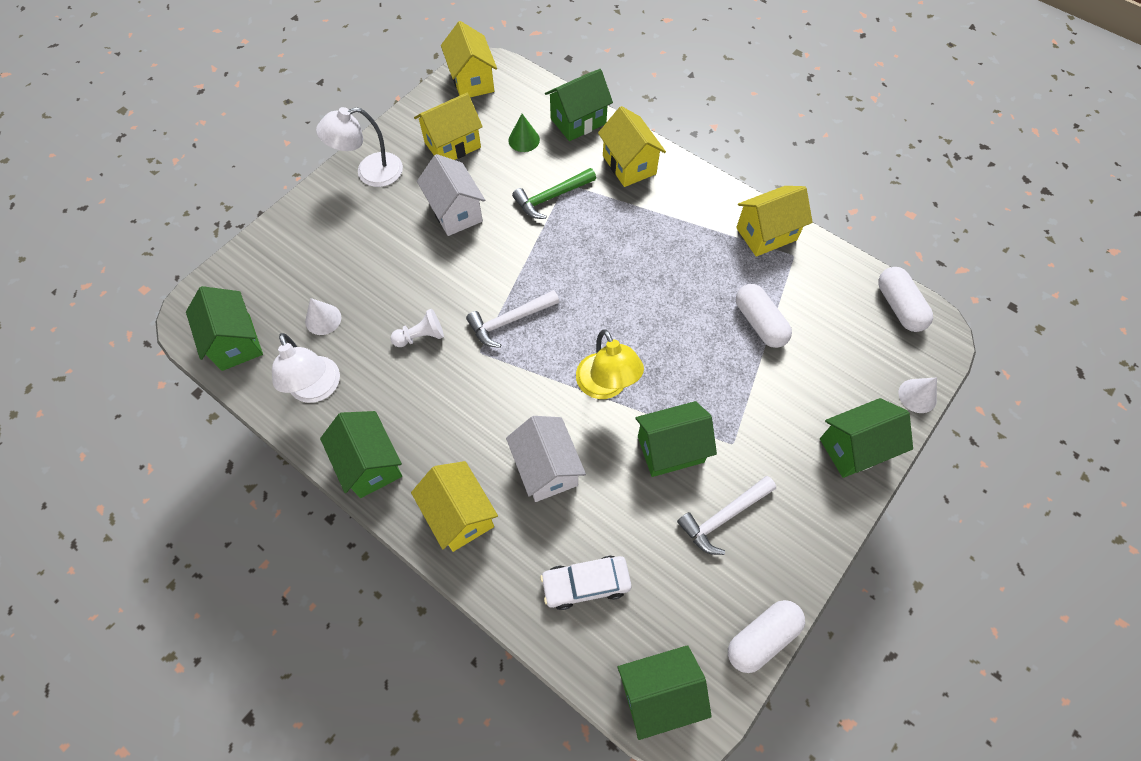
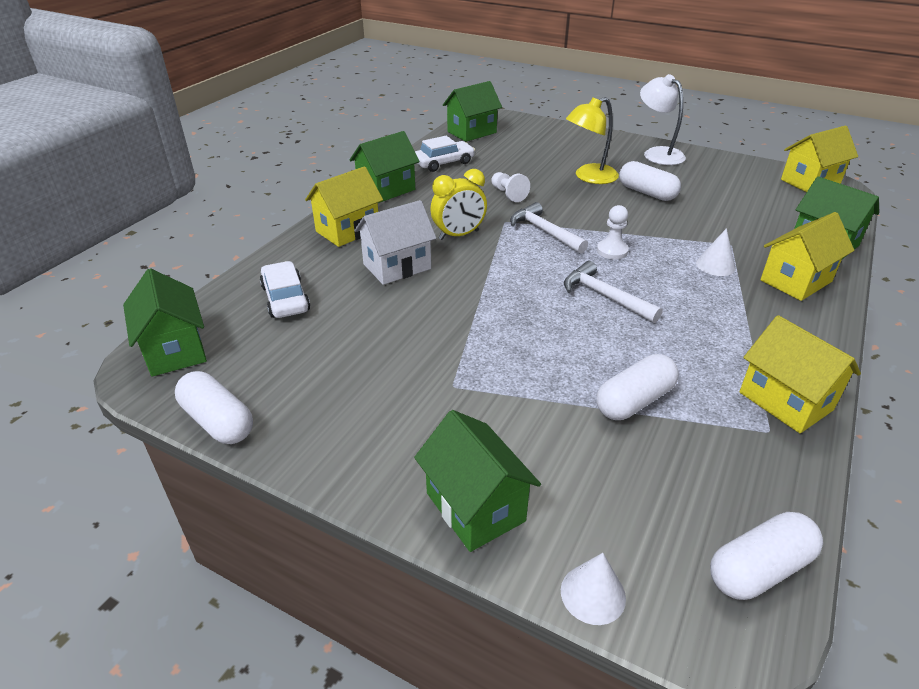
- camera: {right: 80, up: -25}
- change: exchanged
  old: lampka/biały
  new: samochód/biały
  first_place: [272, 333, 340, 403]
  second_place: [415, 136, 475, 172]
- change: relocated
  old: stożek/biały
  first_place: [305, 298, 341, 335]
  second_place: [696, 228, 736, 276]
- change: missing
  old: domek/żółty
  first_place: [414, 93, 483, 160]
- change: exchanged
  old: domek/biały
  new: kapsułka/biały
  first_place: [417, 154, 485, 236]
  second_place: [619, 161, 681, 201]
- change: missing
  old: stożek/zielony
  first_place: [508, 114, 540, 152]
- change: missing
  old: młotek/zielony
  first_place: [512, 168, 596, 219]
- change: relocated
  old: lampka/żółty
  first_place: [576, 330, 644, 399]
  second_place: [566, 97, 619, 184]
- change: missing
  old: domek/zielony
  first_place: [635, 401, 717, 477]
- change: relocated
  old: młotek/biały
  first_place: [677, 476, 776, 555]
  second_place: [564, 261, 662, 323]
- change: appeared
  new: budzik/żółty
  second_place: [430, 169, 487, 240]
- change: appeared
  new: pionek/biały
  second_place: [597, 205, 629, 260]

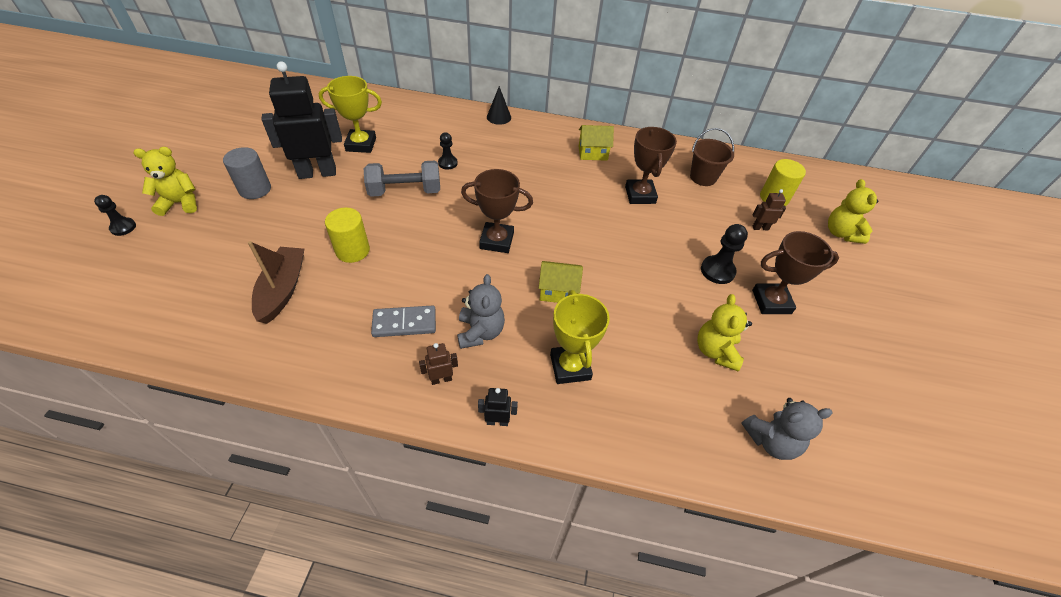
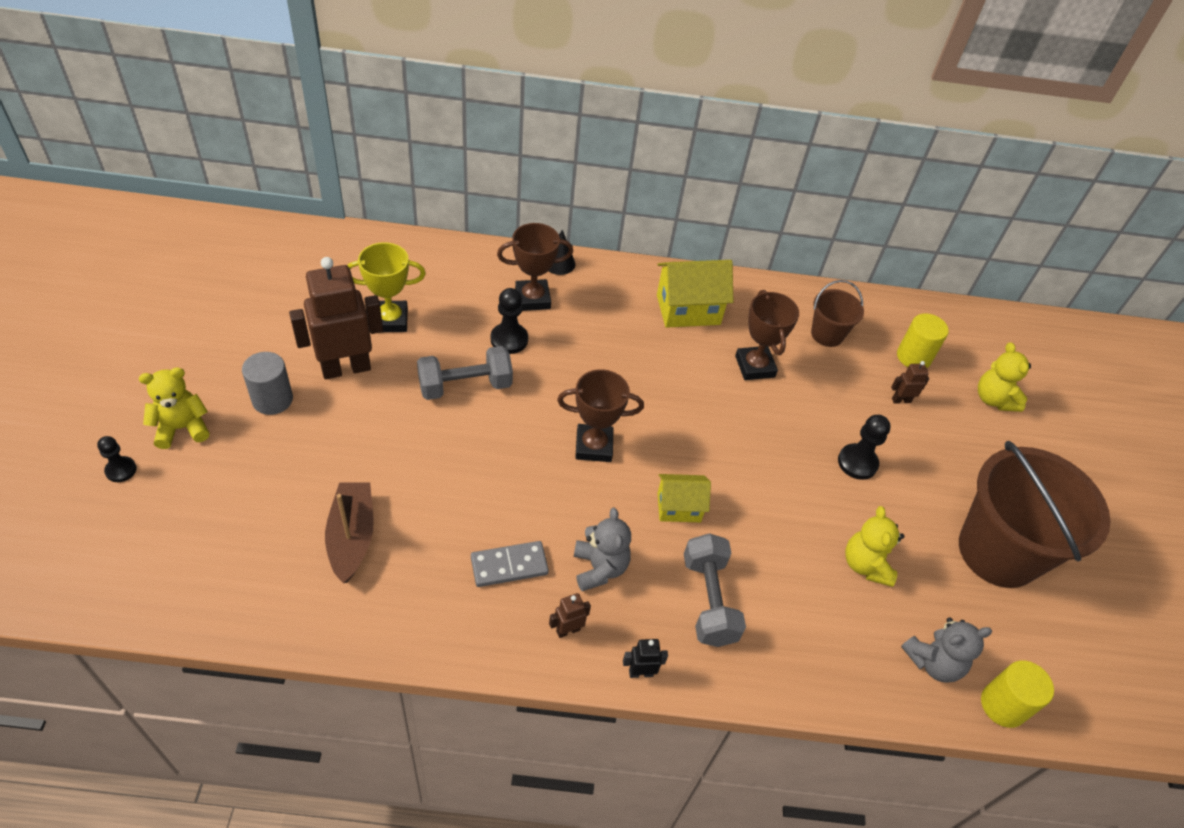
- camera: {right: -10, up: 0}
- change: colour
  old: robot/czarny
  new: robot/brązowy
  first_place: [261, 62, 342, 179]
  second_place: [289, 257, 383, 379]
- change: relocated
  old: walec/żółty
  first_place: [325, 208, 370, 263]
  second_place: [981, 661, 1054, 728]
- change: size
  old: pionek/czarny
  first_place: [438, 132, 458, 169]
  second_place: [491, 288, 528, 354]
  factor: 1.52
- change: exchanged
  old: puchar/żółty
  new: hantel/szary
  first_place: [550, 290, 610, 384]
  second_place: [684, 533, 746, 647]
- change: size
  old: domek/żółty
  first_place: [579, 125, 614, 161]
  second_place: [657, 260, 733, 328]
  factor: 1.62
- change: relocated
  old: puchar/brązowy
  first_place: [752, 231, 839, 314]
  second_place: [497, 223, 573, 311]
- change: appeared
  new: wiadro/brązowy
  second_place: [959, 440, 1111, 588]

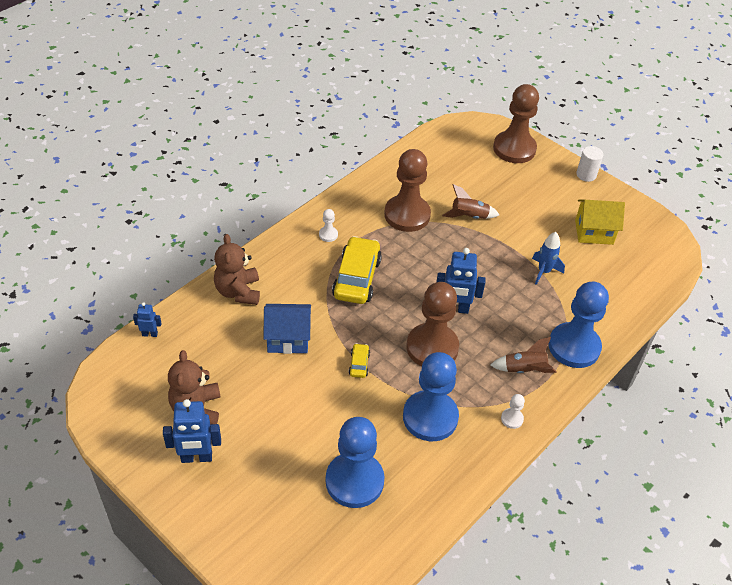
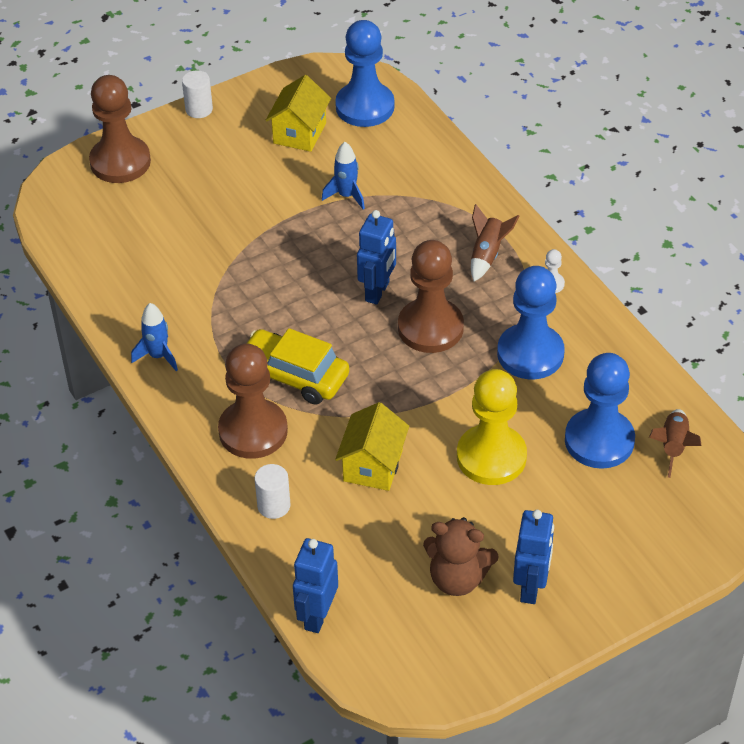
- camera: {right: -70, up: 0}
- change: size
  old: robot/niebieski
  first_place: [133, 302, 162, 337]
  second_place: [293, 538, 338, 633]
  factor: 1.85
- change: exchanged
  old: miś/brązowy
  new: walec/biały
  first_place: [214, 234, 260, 305]
  second_place: [254, 464, 291, 519]
- change: colour
  old: domek/niebieski
  new: domek/żółty
  first_place: [263, 304, 311, 354]
  second_place: [335, 402, 409, 491]
- change: missing
  old: pionek/biały
  first_place: [319, 209, 338, 242]
- change: missing
  old: samochód/żółty
  first_place: [349, 343, 370, 378]
- change: relocated
  old: pionek/brązowy
  first_place: [384, 149, 431, 232]
  second_place: [218, 343, 288, 459]
- change: relocated
  old: rakieta/brązowy
  first_place: [442, 184, 499, 219]
  second_place: [649, 409, 702, 478]
- change: relocated
  old: pionek/niebieski
  first_place: [549, 282, 609, 368]
  second_place: [335, 20, 394, 127]
- change: appeared
  new: rakieta/niebieski
  second_place: [131, 303, 178, 371]
- change: appeared
  new: pionek/żółty
  second_place: [457, 369, 527, 485]

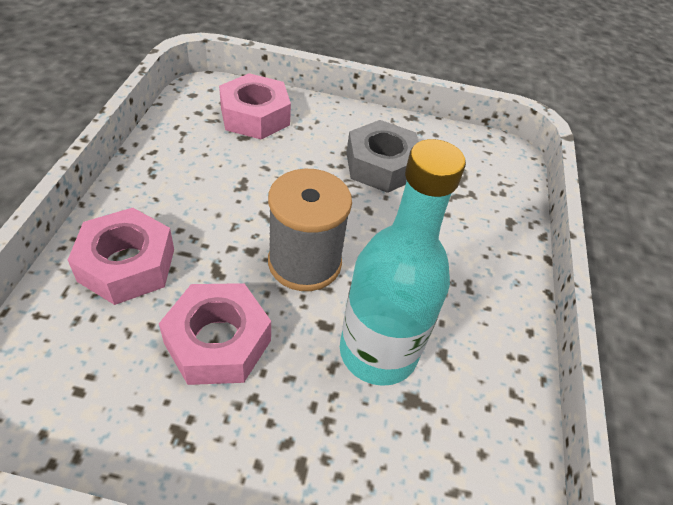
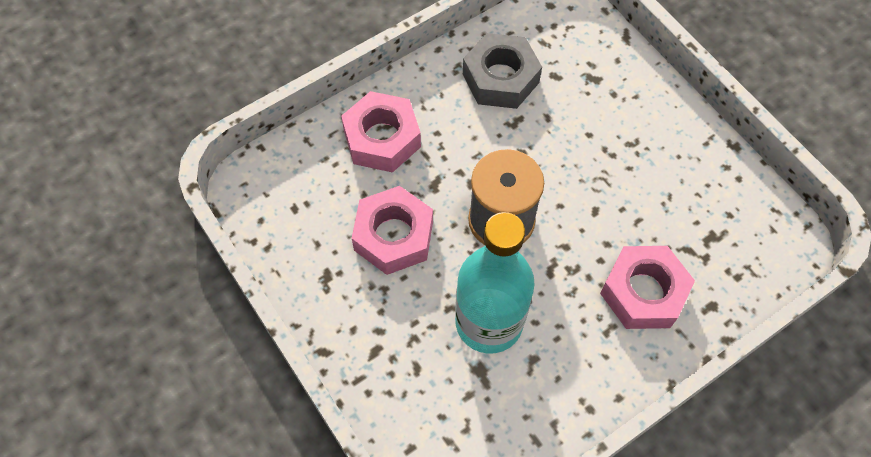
- camera: {right: 50, up: 15}
- change: relocated
  old: nakrętka/różowy
  first_place: [219, 73, 291, 139]
  second_place: [600, 246, 695, 329]
- change: relocated
  old: nakrętka/szary
  first_place: [346, 120, 419, 193]
  second_place: [463, 33, 542, 109]

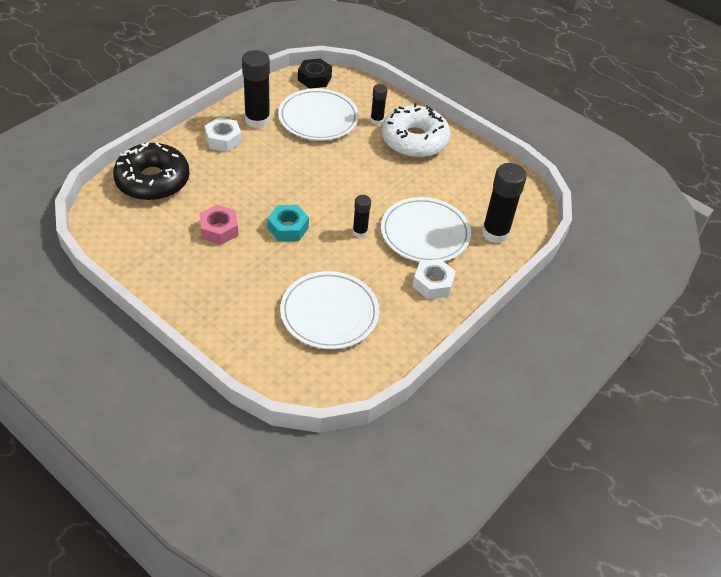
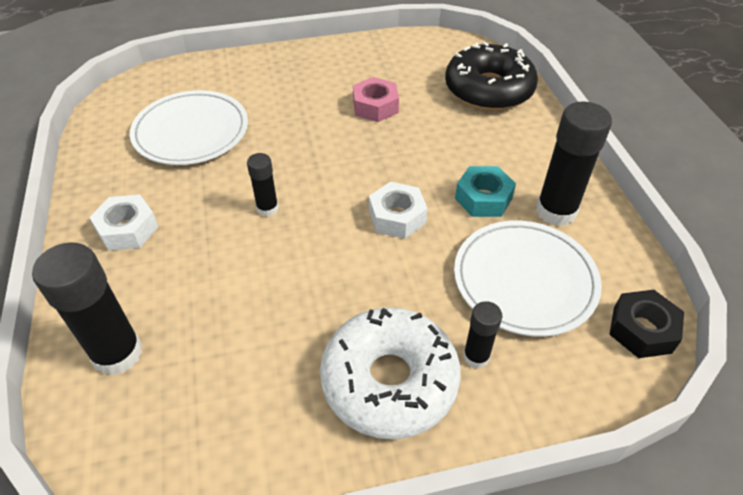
- camera: {right: 130, up: 0}
- change: relocated
  old: nakrętka/biały
  first_place: [205, 117, 242, 152]
  second_place: [369, 182, 428, 239]
- change: relocated
  old: nakrętka/turkusowy
  first_place: [267, 205, 309, 241]
  second_place: [455, 166, 516, 217]
- change: missing
  old: talerz/biały
  first_place: [381, 197, 471, 262]

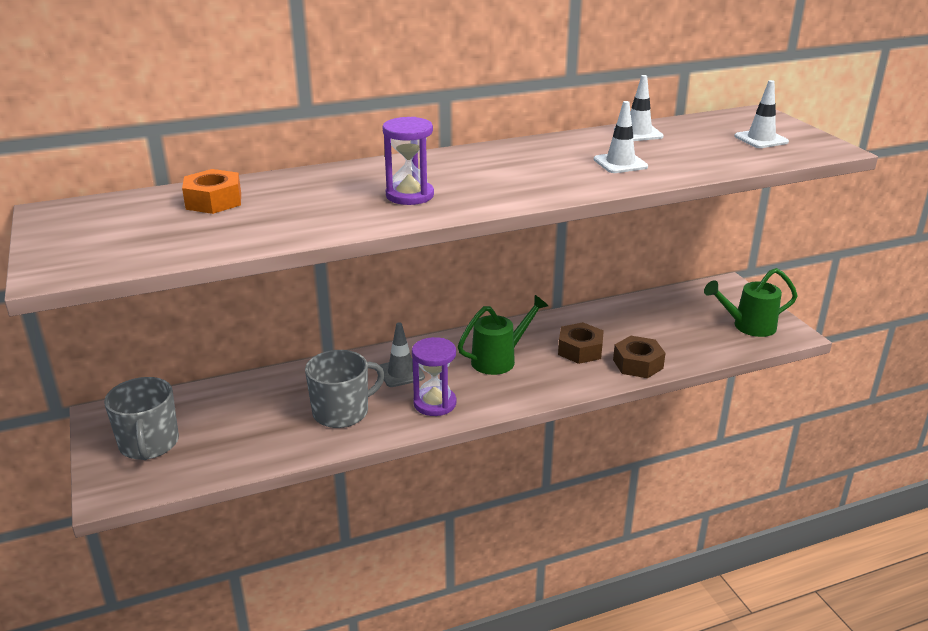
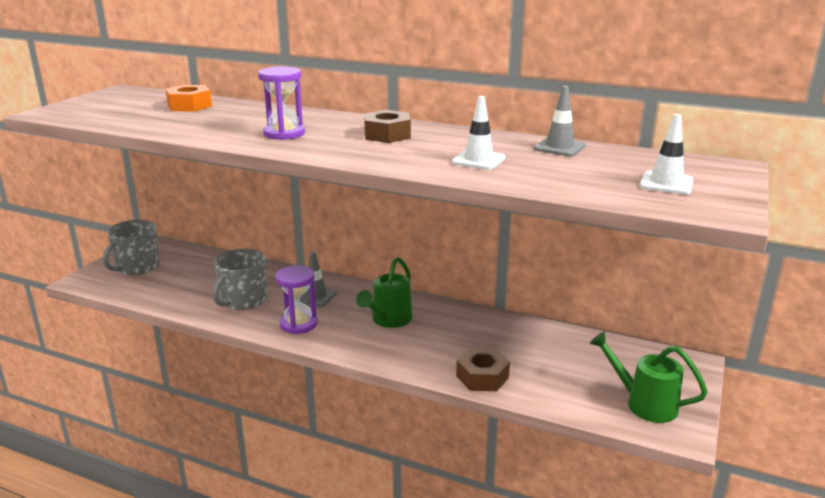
- camera: {right: 45, up: -5}
- change: spun
  old: kubek/szary
  first_place: [305, 350, 385, 428]
  second_place: [213, 249, 267, 310]
  degrees: 105
- change: spun
  old: konewka/zielony
  first_place: [458, 295, 548, 375]
  second_place: [356, 257, 412, 328]
  degrees: 105
- change: relocated
  old: nakrętka/brązowy
  first_place: [558, 322, 604, 364]
  second_place: [364, 110, 411, 143]
- change: colour
  old: pachołek/biały
  new: pachołek/szary
  first_place: [614, 75, 664, 141]
  second_place: [534, 86, 586, 156]

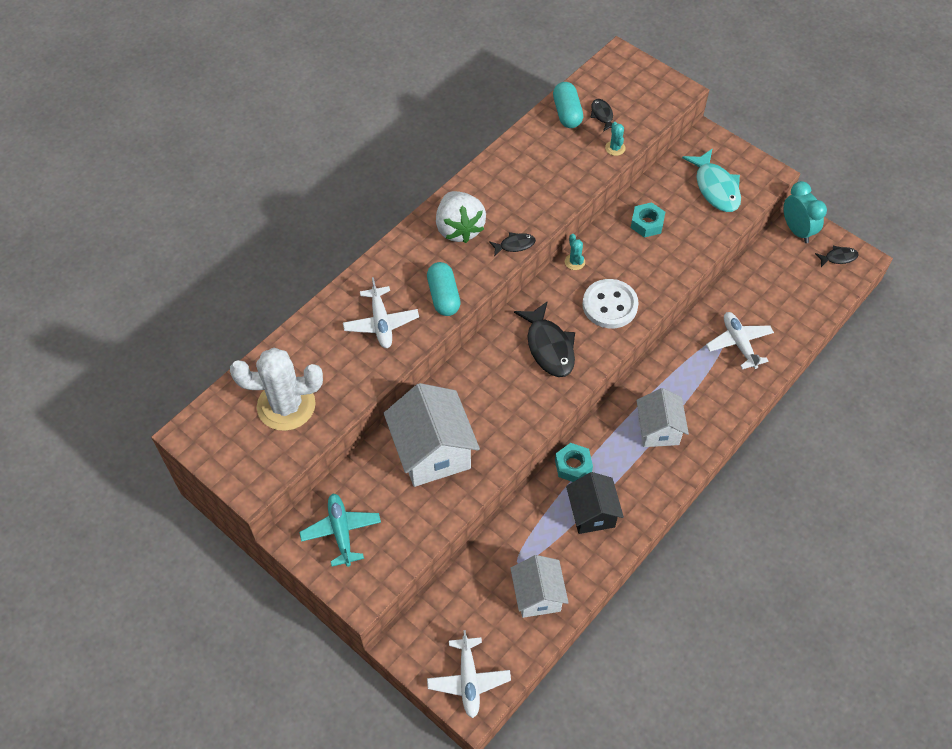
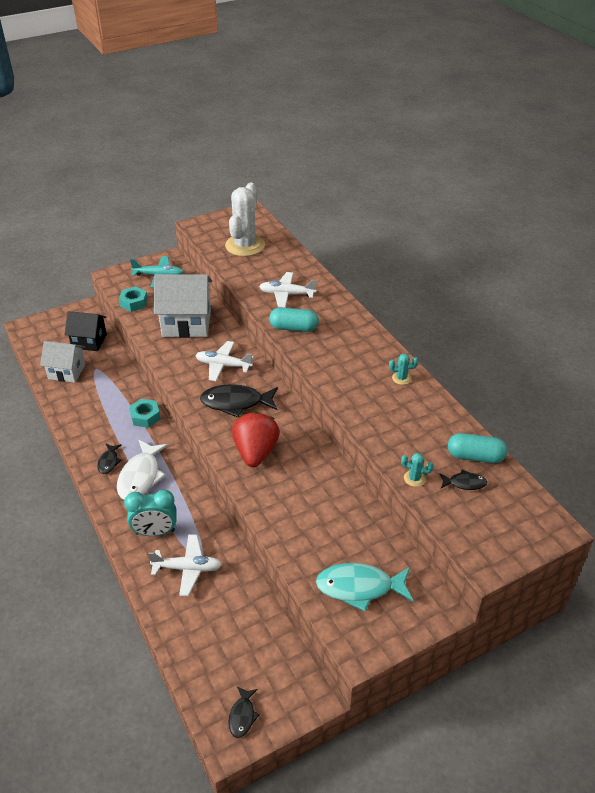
- camera: {right: 110, up: -15}
- change: relocated
  old: samolot/biały
  first_place: [427, 630, 511, 718]
  second_place: [195, 341, 254, 381]
- change: missing
  old: truskawka/biały
  first_place: [436, 191, 486, 243]
- change: relocated
  old: ryba/czarny
  first_place: [489, 232, 536, 256]
  second_place: [97, 443, 122, 474]
- change: relocated
  old: kaktus/turkusowy
  first_place: [565, 234, 585, 270]
  second_place: [389, 354, 418, 385]
- change: relocated
  old: domek/czarny
  first_place: [566, 472, 624, 534]
  second_place: [65, 311, 107, 351]
- change: exchanged
  old: guzik/biały
  new: truskawka/czerwony
  first_place: [582, 279, 639, 328]
  second_place: [232, 412, 280, 467]
- change: relocated
  old: nakrętka/turkusowy
  first_place: [631, 202, 665, 238]
  second_place: [119, 286, 148, 312]
- change: exchanged
  old: domek/biały
  new: ryba/biały
  first_place: [636, 388, 689, 447]
  second_place: [117, 440, 169, 500]
- change: relocated
  old: budzik/turkusowy
  first_place: [783, 181, 827, 243]
  second_place: [124, 490, 177, 536]

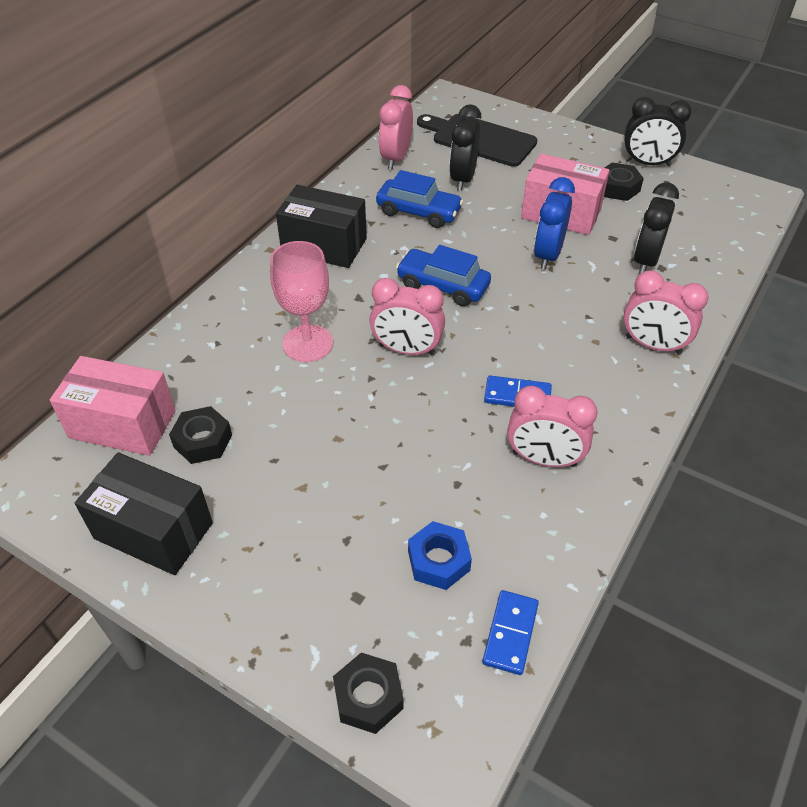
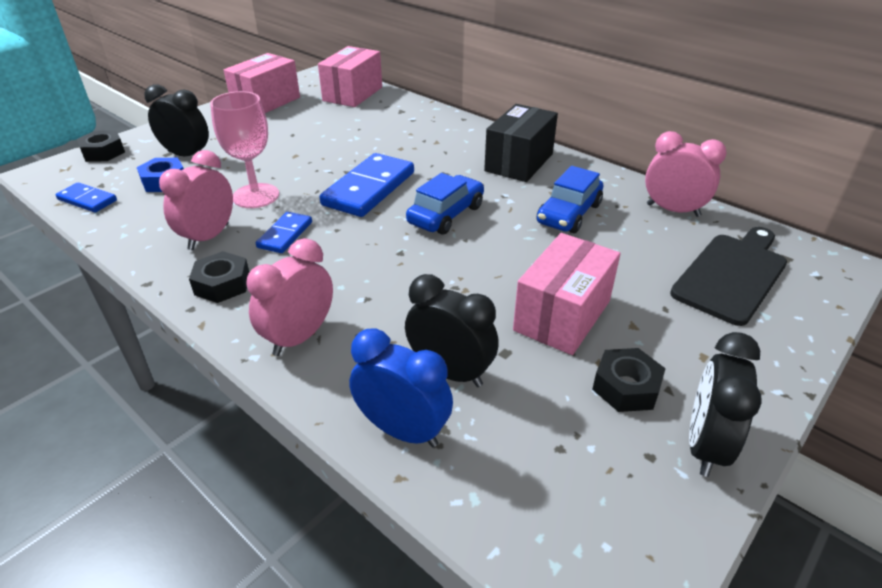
- camera: {right: 100, up: -10}
- change: colour
  old: pudełko/czarny
  new: pudełko/różowy
  first_place: [75, 452, 213, 575]
  second_place: [224, 53, 300, 113]
- change: relocated
  old: nakrętka/czarny
  first_place: [169, 406, 232, 464]
  second_place: [189, 251, 249, 303]
- change: relocated
  old: kielich/różowy
  first_place: [270, 241, 333, 362]
  second_place: [210, 91, 279, 208]
- change: exchanged
  old: budzik/różowy
  new: kostka domina/niebieski
  first_place: [369, 278, 445, 356]
  second_place: [320, 153, 414, 217]
- change: relocated
  old: budzik/czarny
  first_place: [449, 104, 481, 191]
  second_place: [144, 84, 209, 156]
- change: relocated
  old: budzik/niebieski
  first_place: [534, 177, 575, 270]
  second_place: [349, 328, 453, 447]

